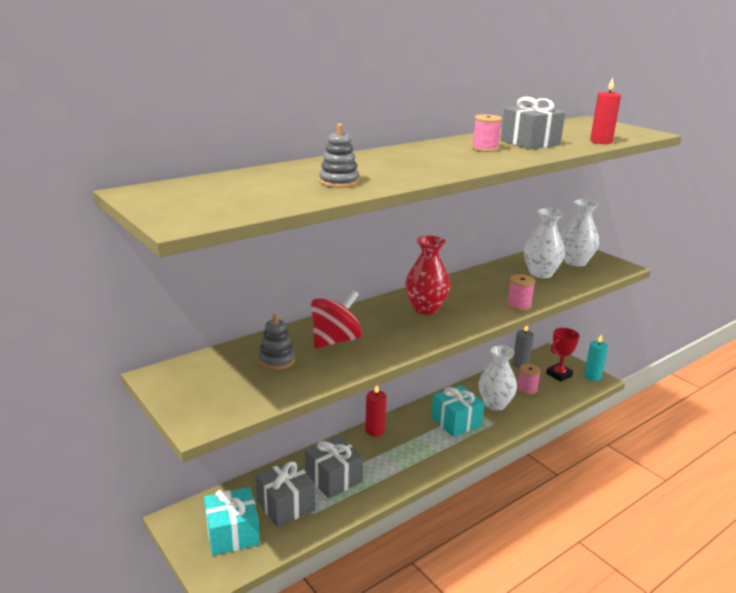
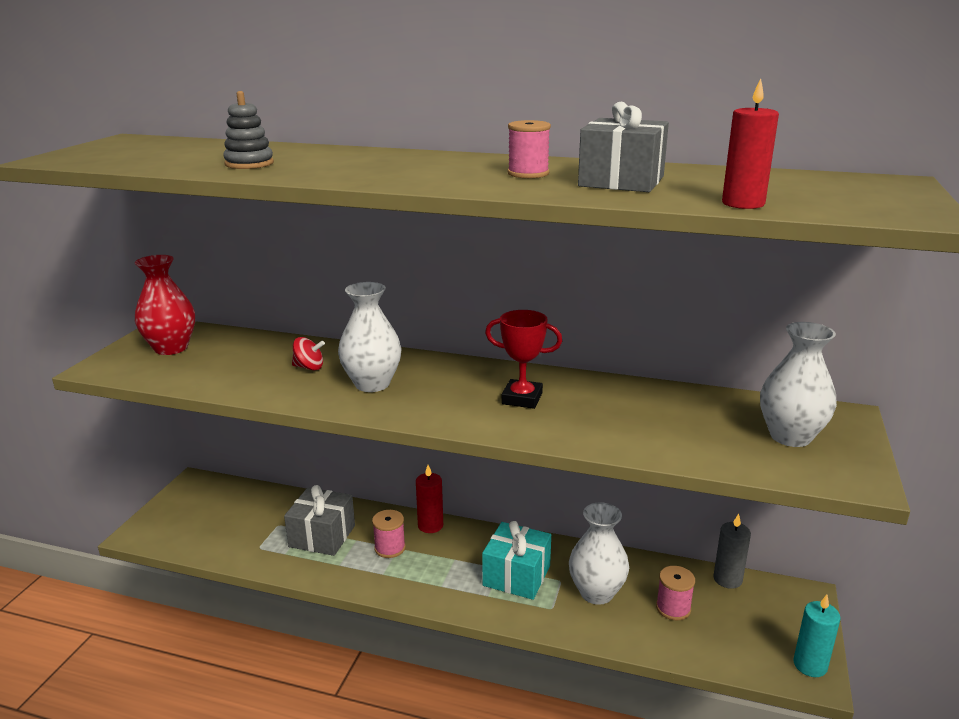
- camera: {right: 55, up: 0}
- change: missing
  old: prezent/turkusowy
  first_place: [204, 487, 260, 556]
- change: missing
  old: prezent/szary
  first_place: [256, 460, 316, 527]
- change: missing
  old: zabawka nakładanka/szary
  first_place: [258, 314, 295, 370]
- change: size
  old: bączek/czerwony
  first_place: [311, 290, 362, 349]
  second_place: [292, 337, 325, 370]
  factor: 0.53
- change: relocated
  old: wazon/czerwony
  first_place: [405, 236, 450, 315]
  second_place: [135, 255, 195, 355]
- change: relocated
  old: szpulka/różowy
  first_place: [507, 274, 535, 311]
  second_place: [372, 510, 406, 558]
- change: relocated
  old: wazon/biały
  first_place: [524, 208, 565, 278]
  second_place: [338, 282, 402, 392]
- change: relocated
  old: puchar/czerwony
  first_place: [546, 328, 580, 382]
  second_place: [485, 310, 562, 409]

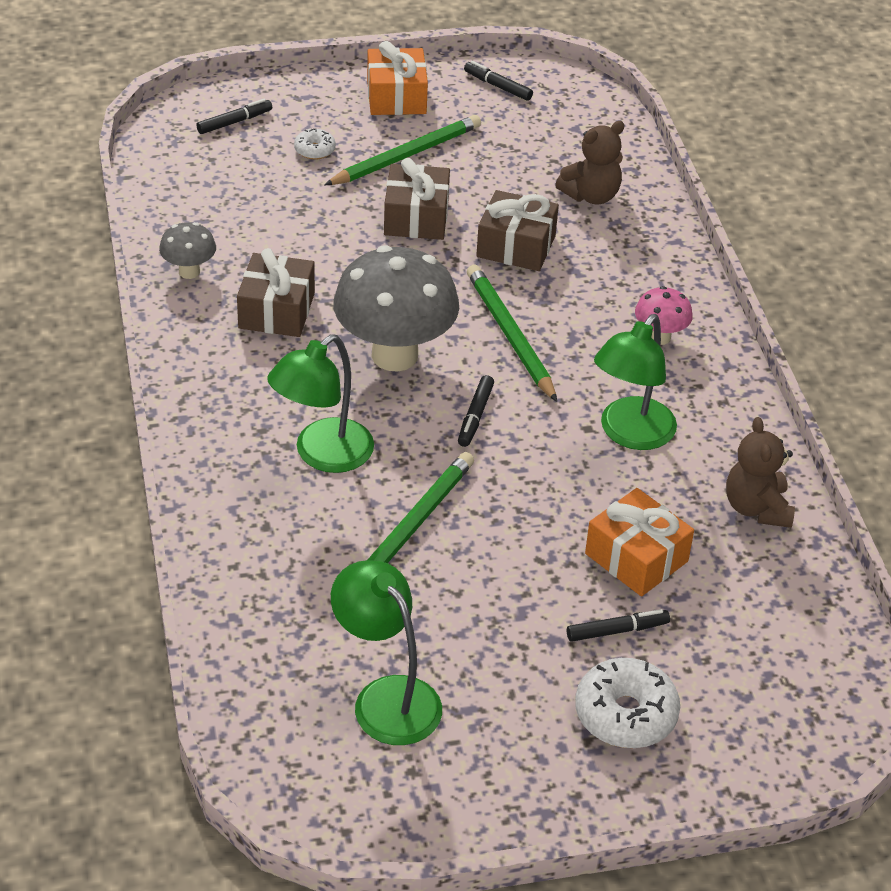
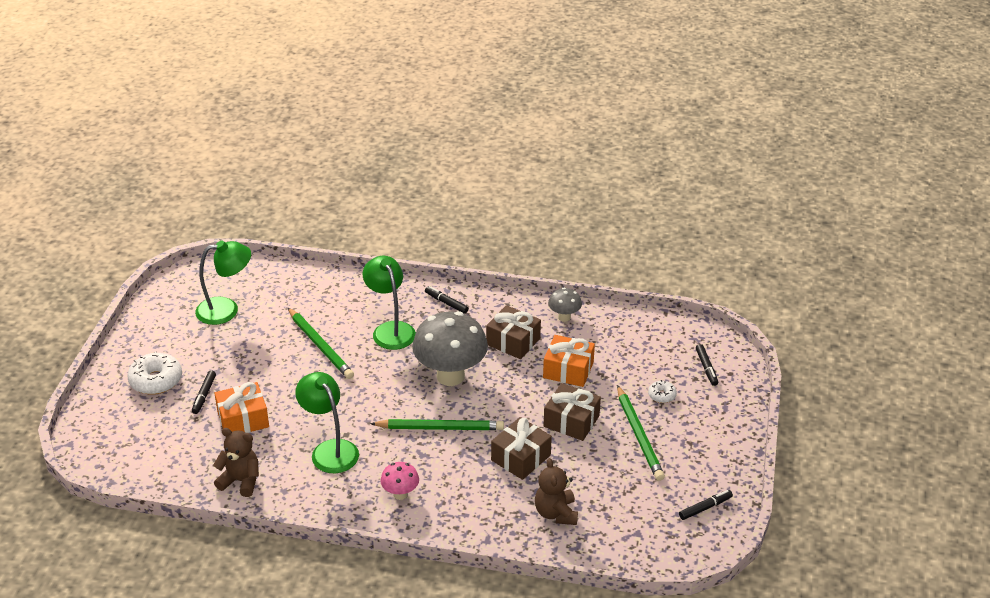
- camera: {right: 115, up: -5}
- change: relocated
  old: prezent/pomarańczowy
  first_place: [367, 41, 428, 115]
  second_place: [543, 335, 595, 387]
- change: relocated
  old: flamaster/czarny
  first_place: [458, 375, 494, 447]
  second_place: [425, 286, 469, 314]

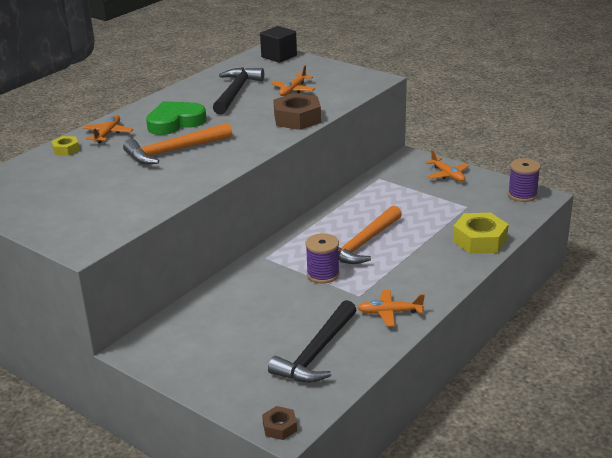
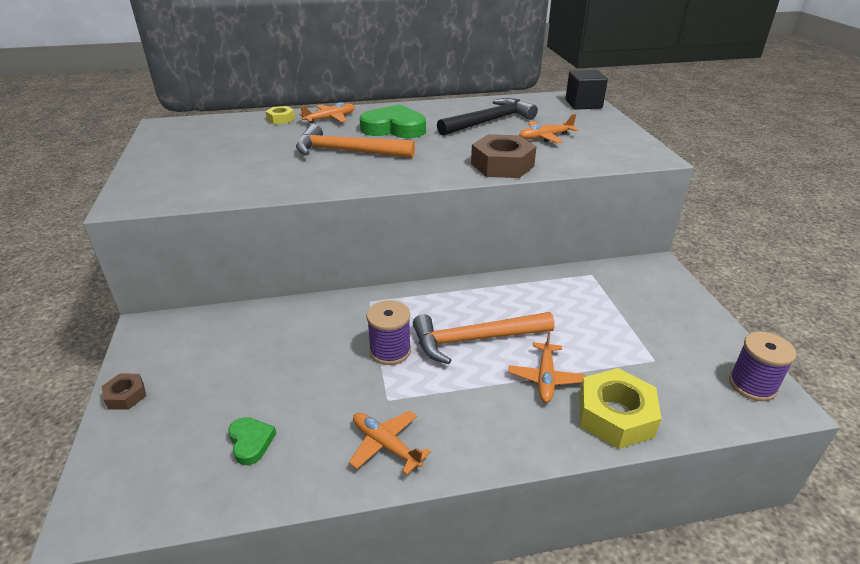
- camera: {right: 40, up: 5}
- change: relocated
  old: nakrętka/brązowy
  first_place: [262, 406, 297, 440]
  second_place: [101, 374, 146, 410]
- change: exchanged
  old: młotek/czarny
  new: serce/zielony
  first_place: [268, 300, 356, 383]
  second_place: [228, 417, 276, 465]
- change: relocated
  old: samolot/pomarańczowy
  first_place: [425, 150, 469, 182]
  second_place: [508, 331, 586, 403]

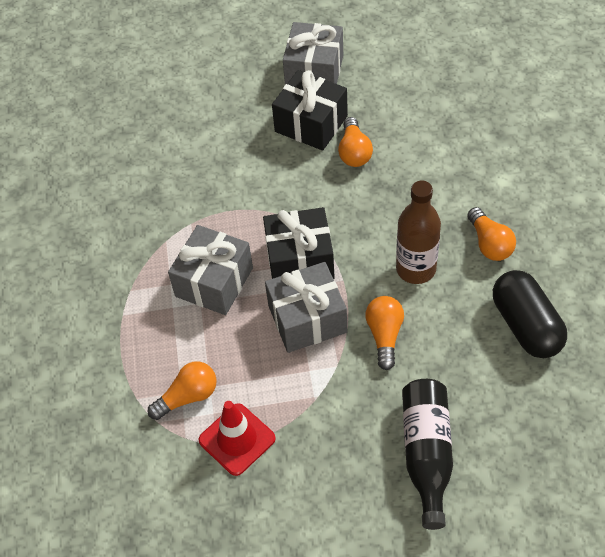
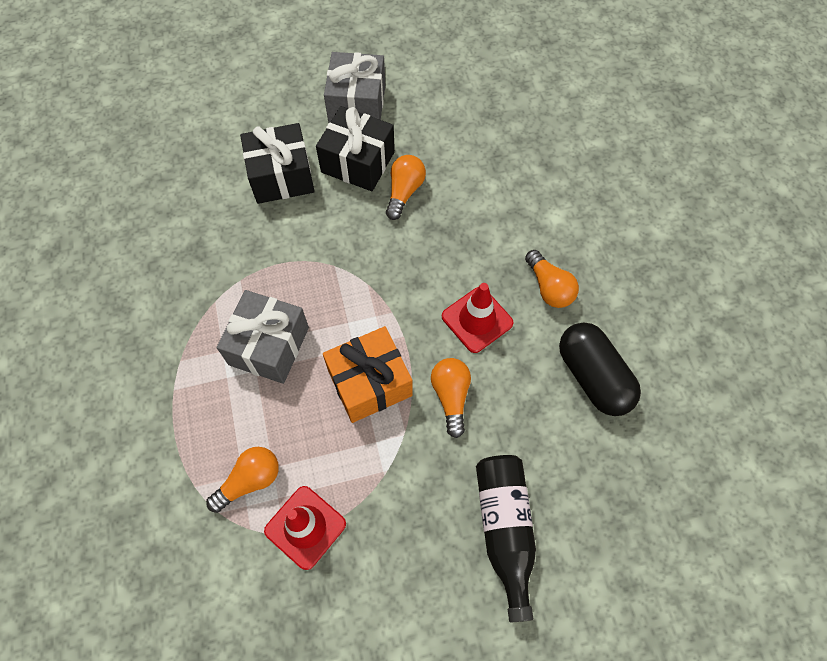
- camera: {right: -10, up: 10}
- change: relocated
  old: prezent/czarny
  first_place: [263, 207, 335, 279]
  second_place: [240, 123, 315, 204]
- change: colour
  old: prezent/szary
  new: prezent/pomarańczowy
  first_place: [265, 262, 347, 353]
  second_place: [323, 326, 412, 423]
- change: spun
  old: żarówka/pomarańczowy
  first_place: [338, 117, 373, 167]
  second_place: [386, 155, 426, 220]
  degrees: -150
- change: exchanged
  old: butelka/brązowy
  new: pachołek/czerwony
  first_place: [396, 181, 441, 284]
  second_place: [442, 283, 514, 353]

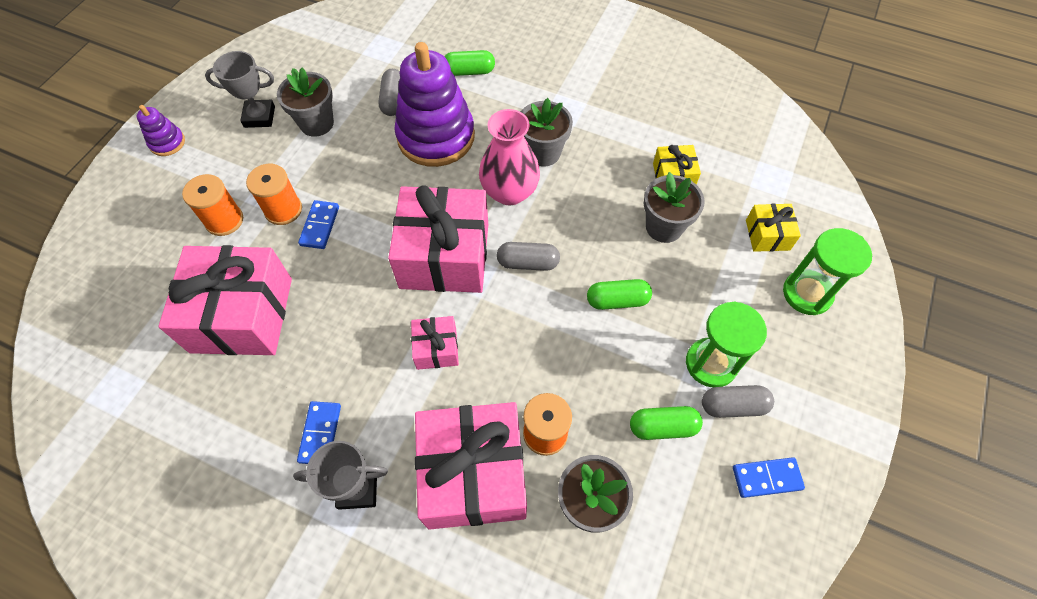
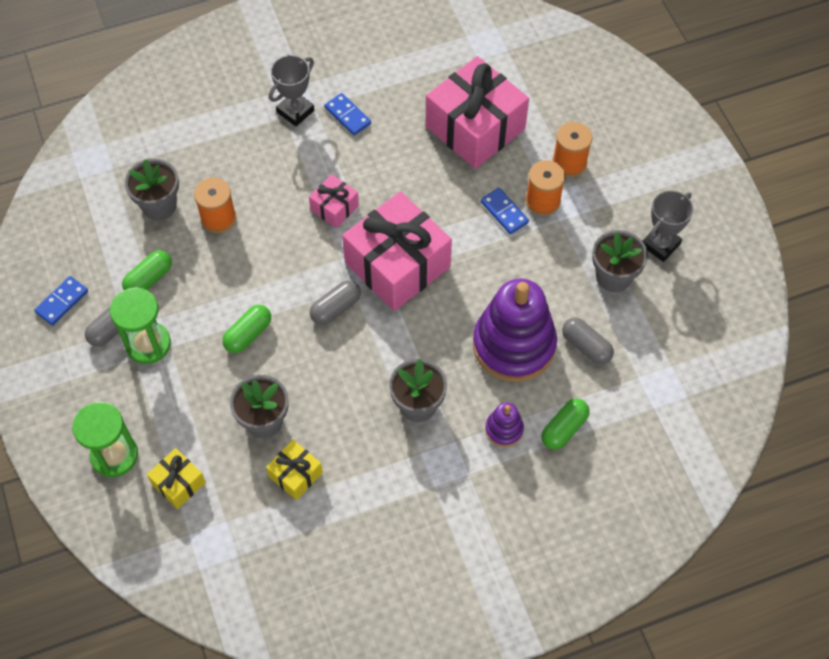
- camera: {right: 135, up: 0}
- change: relocated
  old: zabawka nakładanka/fioletowy
  first_place: [137, 105, 185, 156]
  second_place: [485, 402, 524, 447]
- change: missing
  old: prezent/różowy
  first_place: [415, 402, 527, 530]
- change: missing
  old: wazon/różowy
  first_place: [479, 109, 540, 205]

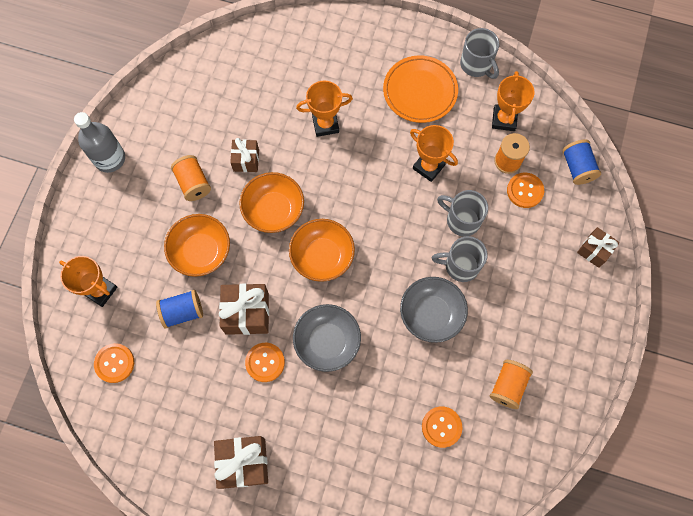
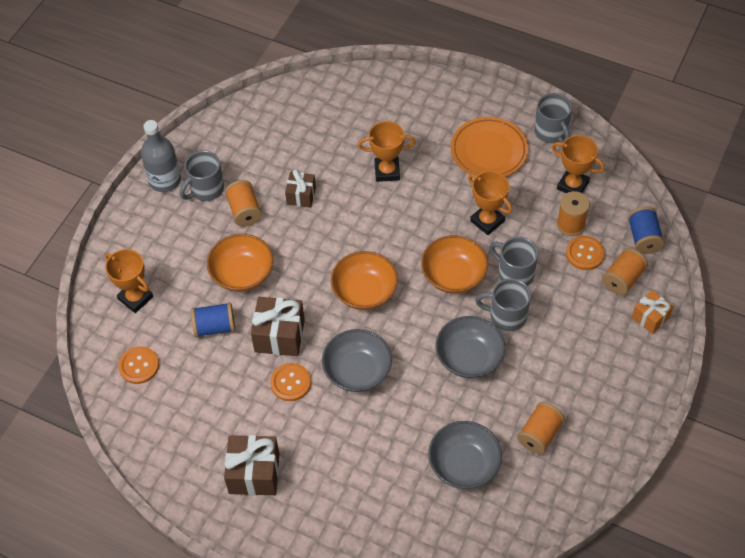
- camera: {right: 10, up: -15}
- change: relocated
  old: miska/pomarańczowy
  first_place: [239, 172, 304, 233]
  second_place: [421, 235, 488, 294]
- change: exchanged
  old: guzik/pomarańczowy
  new: miska/szary
  first_place: [422, 406, 463, 448]
  second_place: [428, 421, 502, 489]
- change: spun
  old: puchar/pomarańczowy
  first_place: [492, 71, 535, 131]
  second_place: [552, 135, 605, 193]
  degrees: -75
- change: colour
  old: prezent/brązowy
  new: prezent/pomarańczowy
  first_place: [577, 227, 620, 268]
  second_place: [632, 290, 673, 334]
- change: appeared
  new: kubek/szary
  second_place: [180, 150, 224, 201]
- change: appeared
  new: szpulka/pomarańczowy
  second_place: [602, 248, 648, 295]

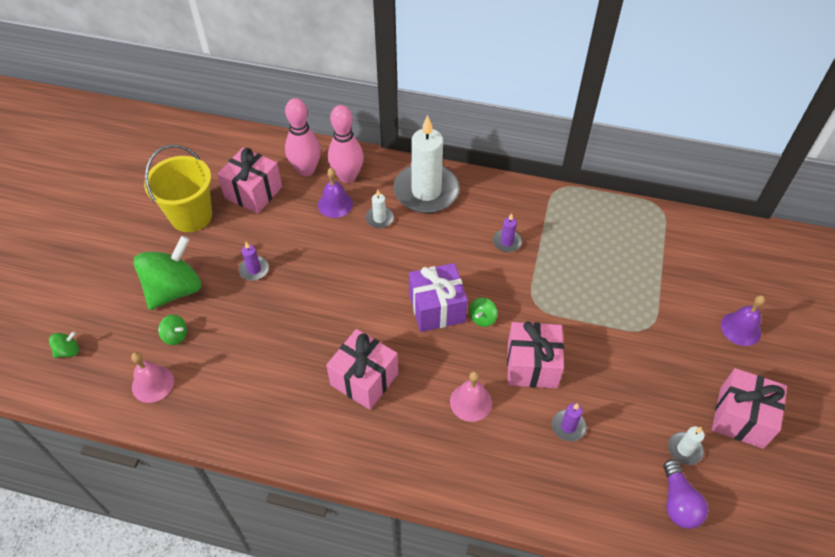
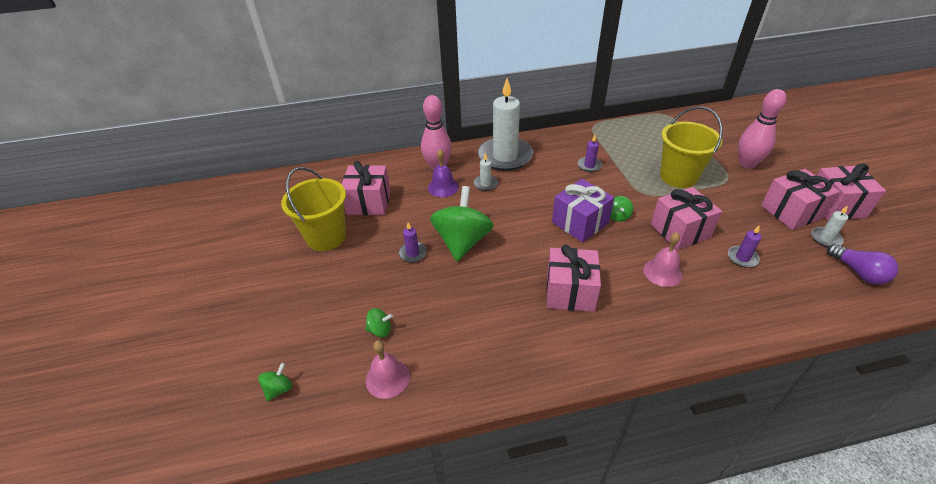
- camera: {right: -25, up: -10}
- change: relocated
  old: bączek/zielony
  first_place: [134, 236, 201, 310]
  second_place: [430, 186, 494, 261]
- change: relocated
  old: kręgiel/różowy
  first_place: [285, 98, 321, 176]
  second_place: [738, 89, 787, 168]
- change: missing
  old: dzwonek/fioletowy
  first_place: [721, 295, 765, 346]
- change: appeared
  new: wiadro/żółty
  second_place: [660, 106, 723, 188]
- change: appeared
  new: prezent/różowy
  second_place: [761, 169, 840, 230]

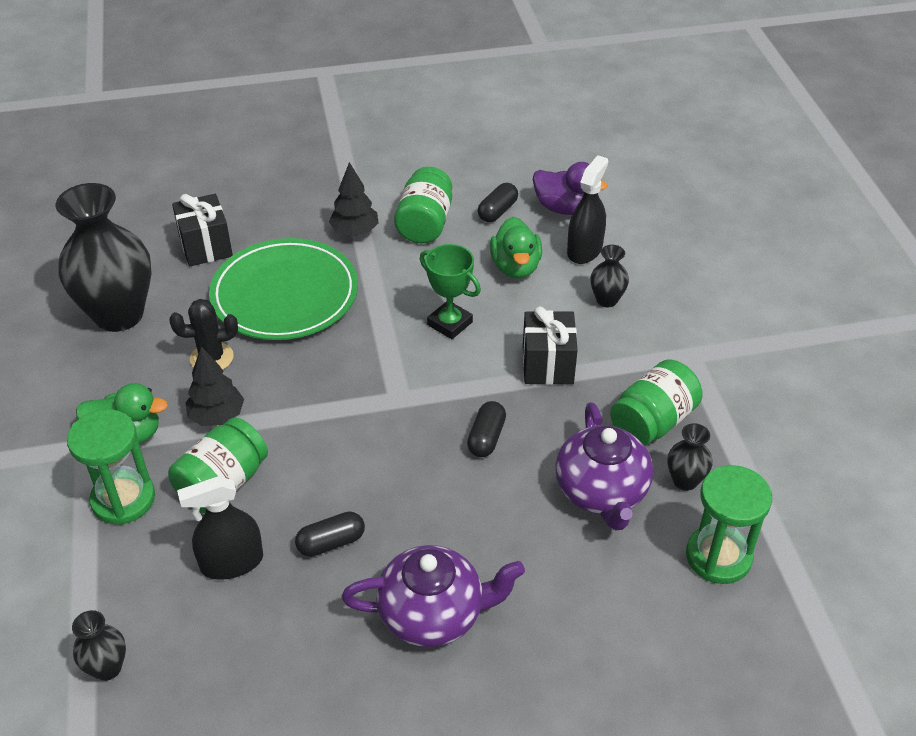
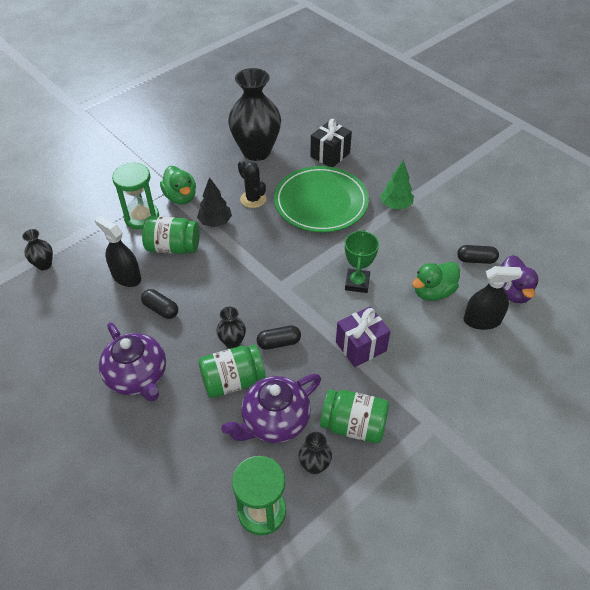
- camera: {right: 60, up: 5}
- change: colour
  old: drzewko/czarny
  new: drzewko/zielony
  first_place: [329, 162, 379, 236]
  second_place: [380, 160, 414, 209]
- change: relocated
  old: słoik/zielony
  first_place: [394, 167, 452, 243]
  second_place: [199, 345, 266, 398]
- change: colour
  old: prezent/czarny
  new: prezent/fioletowy
  first_place: [523, 306, 578, 385]
  second_place: [336, 306, 391, 367]
- change: relocated
  old: wazon/czarny
  first_place: [590, 245, 629, 307]
  second_place: [217, 307, 246, 349]

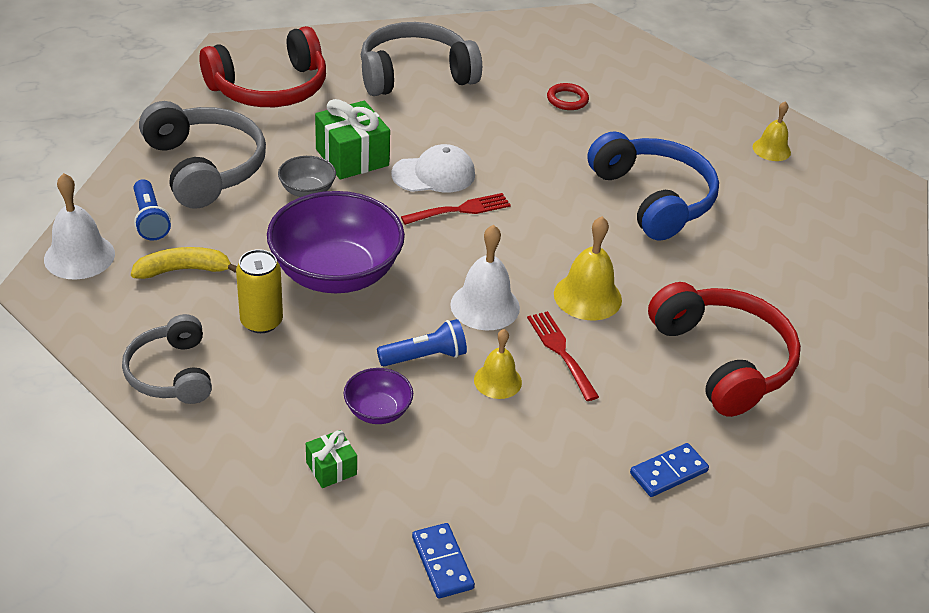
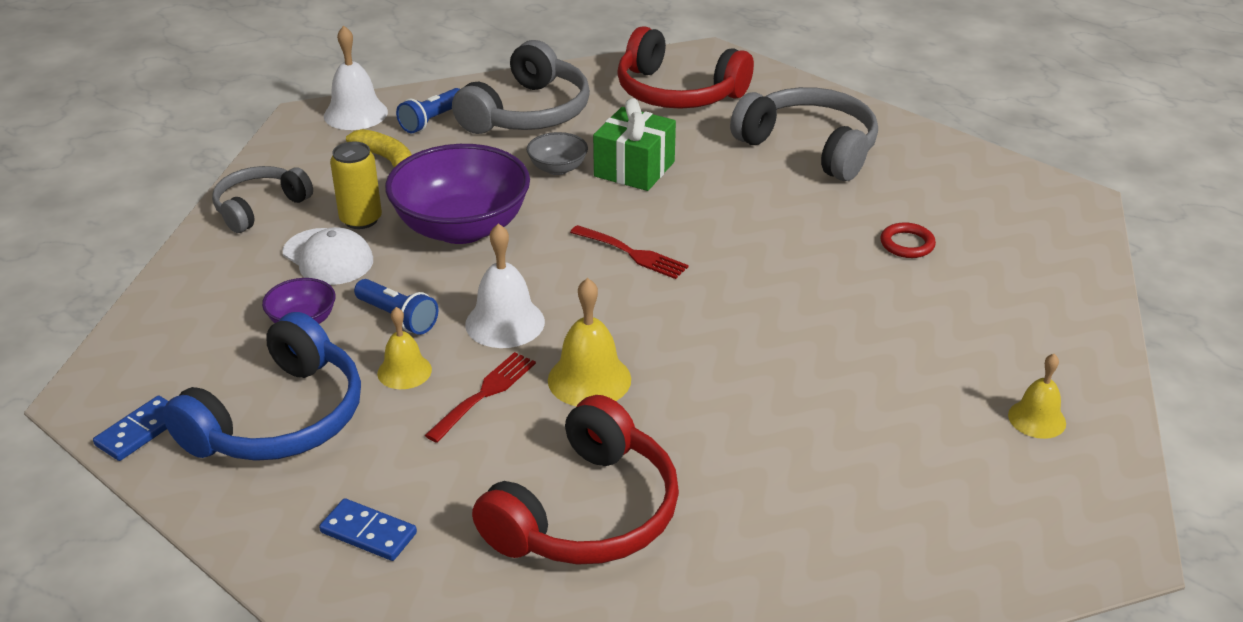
- camera: {right: 60, up: -5}
- change: missing
  old: prezent/zielony
  first_place: [306, 430, 357, 488]
- change: relocated
  old: czapka/biały
  first_place: [391, 144, 475, 192]
  second_place: [283, 227, 373, 285]
- change: relocated
  old: słuchawki/niebieski
  first_place: [587, 131, 719, 241]
  second_place: [162, 312, 361, 461]

